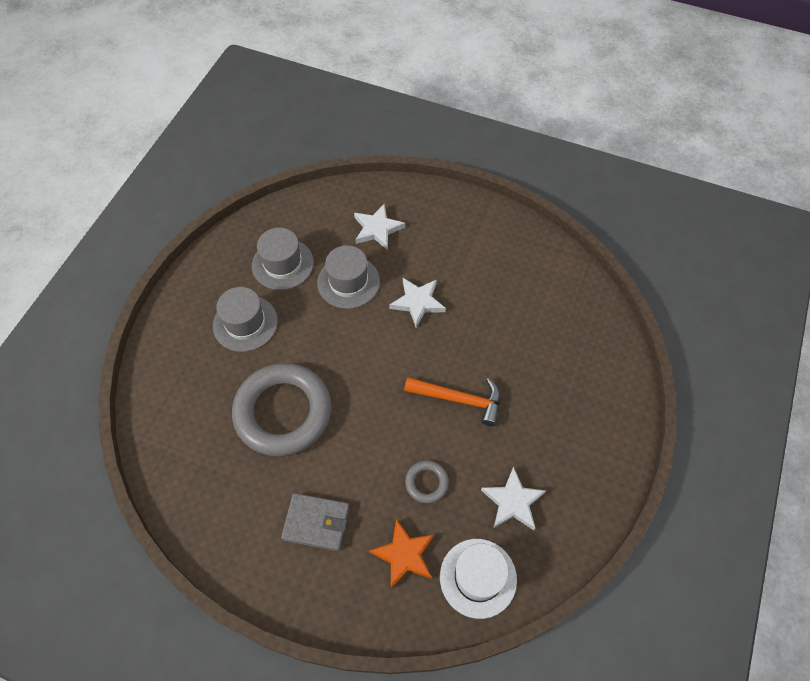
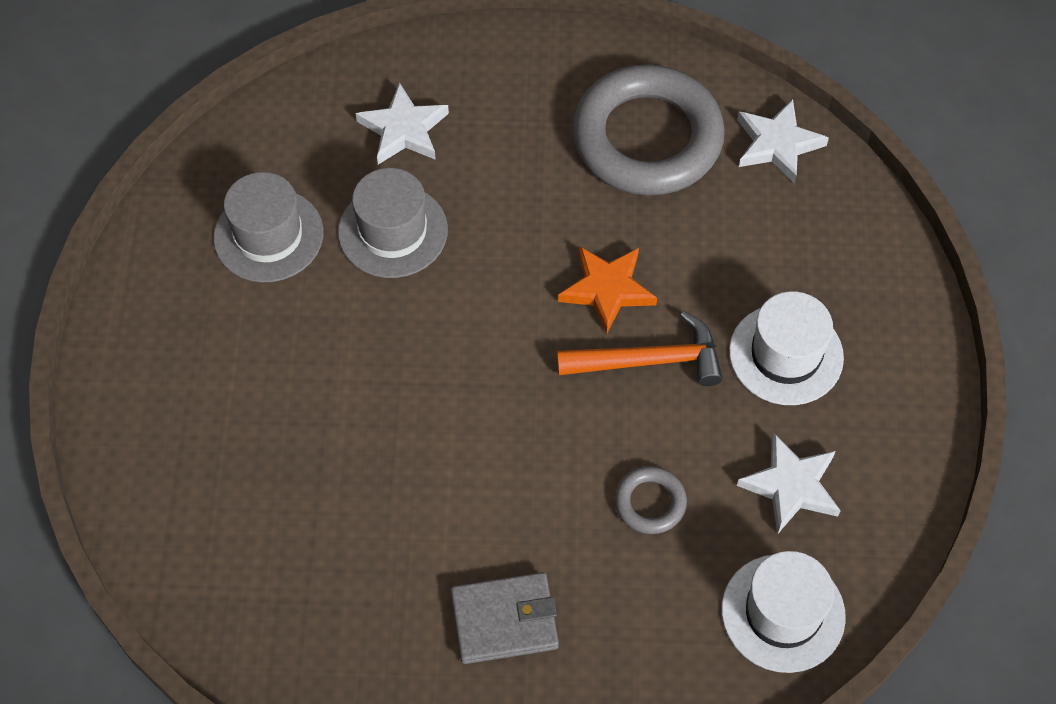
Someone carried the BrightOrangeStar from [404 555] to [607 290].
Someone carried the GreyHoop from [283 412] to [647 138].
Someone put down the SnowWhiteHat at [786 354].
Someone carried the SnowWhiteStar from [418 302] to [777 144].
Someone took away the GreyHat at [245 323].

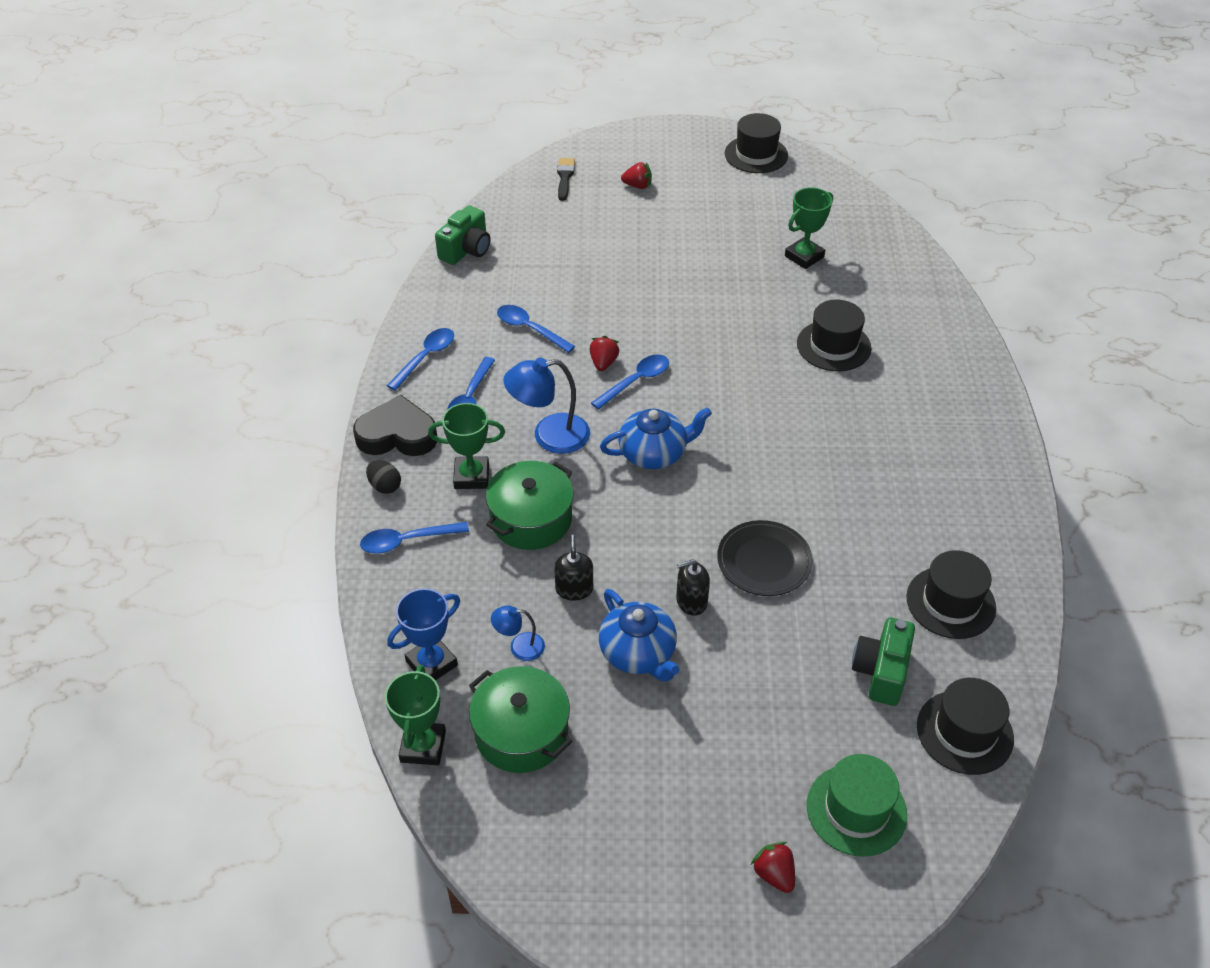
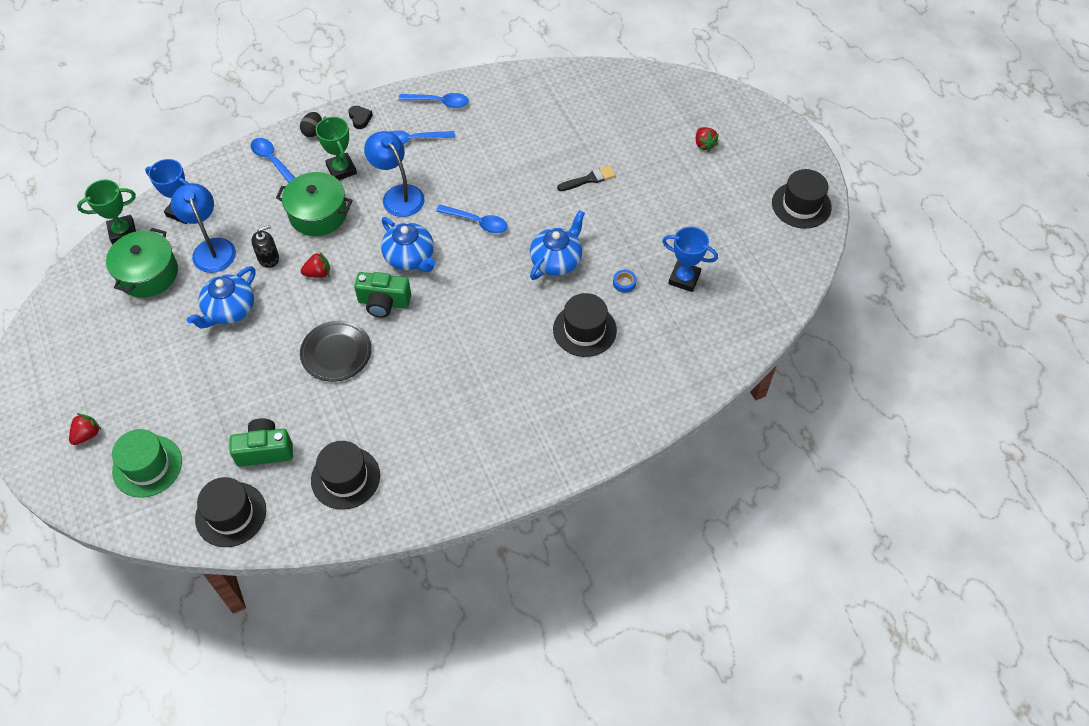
Someone scaled the CobaltReadingLamp at [519 647] by 1.86.
Someone carried the ScarletStrawberry from [603 363] to [318 273].
Someone scaled the JetBlackHeart at [397 435] by 0.47.
Someone carried the GreenPhotoCamera from [466 250] to [384 303].
Someone put down the CobaltTeaPot at [556 260].
Someone carried the JetBlackPaintBrush from [565 177] to [589 179].
Someone put down the CobaltRollOfTape at [624 283].
Someone repainted the GreenTrophy at [804 256], which became the CobaltTrophy at [684 278].
Someone took away the CobaltTablespoon at [530 329].
Someone took away the JetBlackSoapPump at [691 601].

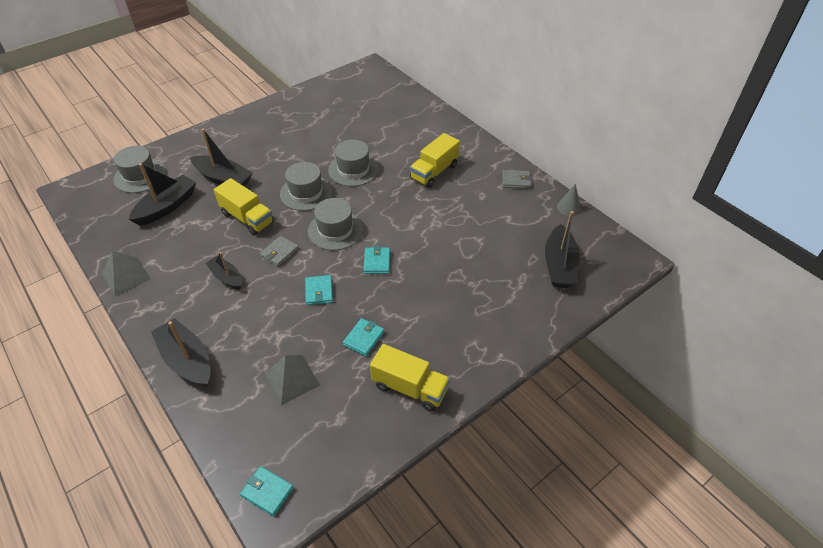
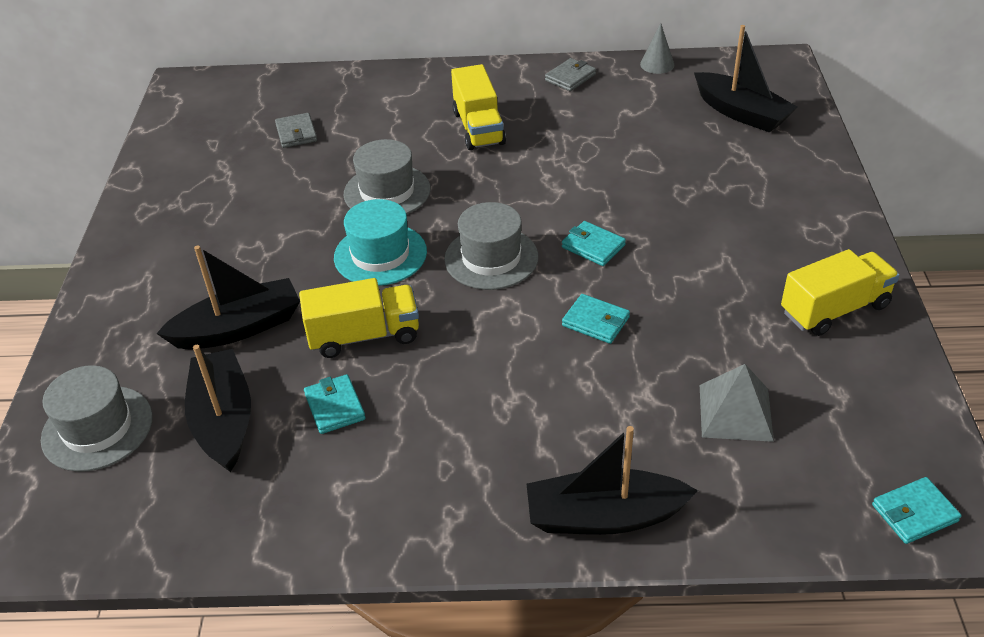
Someone carried the GreyCardWallet from [279 253] to [296 133].
Someone carried the AquaCardWallet from [364 338] to [335 406].
Someone repainted the GreyHat at [306 193], which became the AquaHat at [380 254].
Someone took away the GreyPyramid at [126 276].
Someone took away the JetBlackSailboat at [226 277].

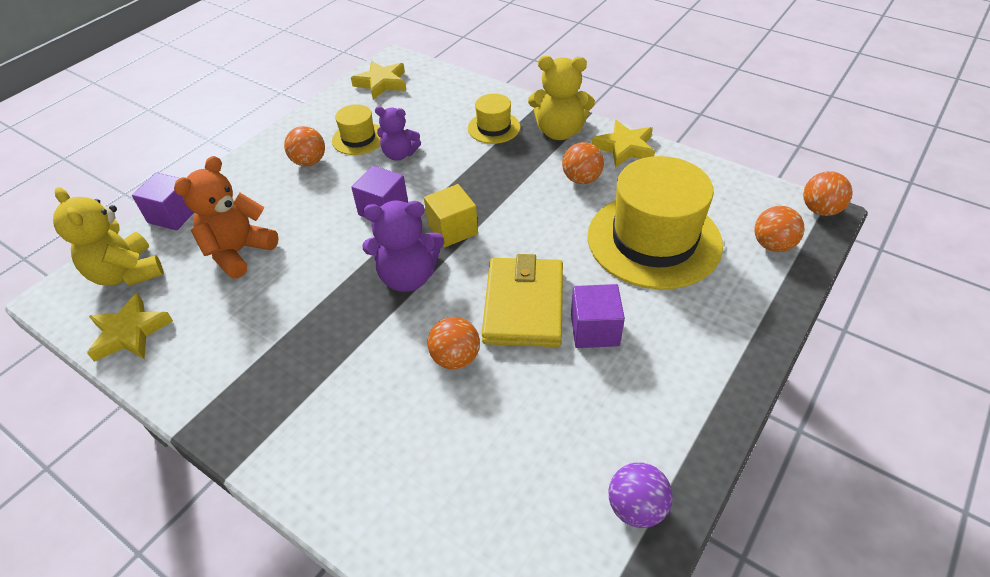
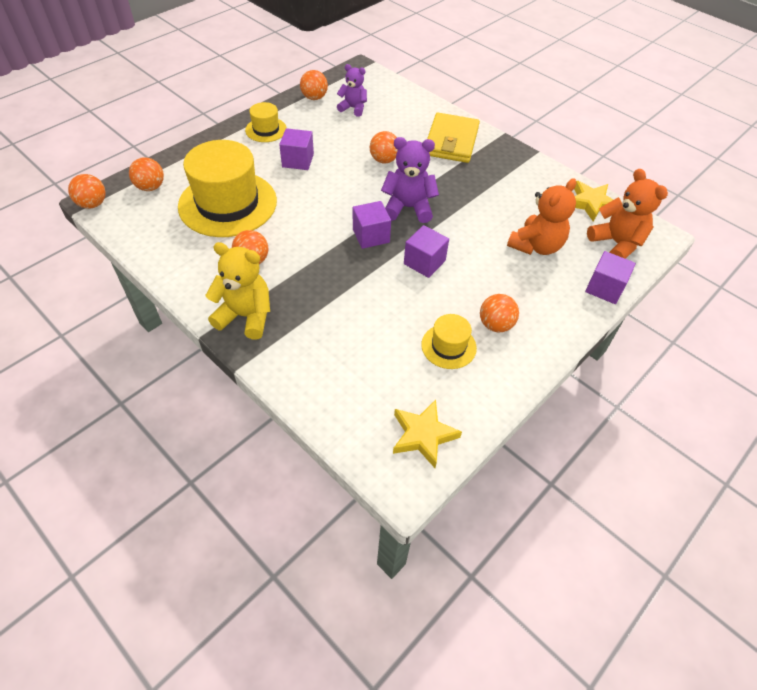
Someone carried the GoldenHat from [494 127] to [266 130].
Someone repainted the RoyalPurplePlayBall at [636 507], which became the BrightOrangePlayBall at [314 98].
Someone carried the RoyalPurpleTeddyBear from [399 154] to [353 108].
Someone repainted the GoldenCube at [452 229], which became the RoyalPurpleCube at [371 236].
Someone carried the GoldenCardWallet from [524 305] to [451 141].
Someone repainted the GoldenTeddyBear at [127 273], which became the BrightOrangeTeddyBear at [616 244].
Someone took away the GoldenStar at [625 148].

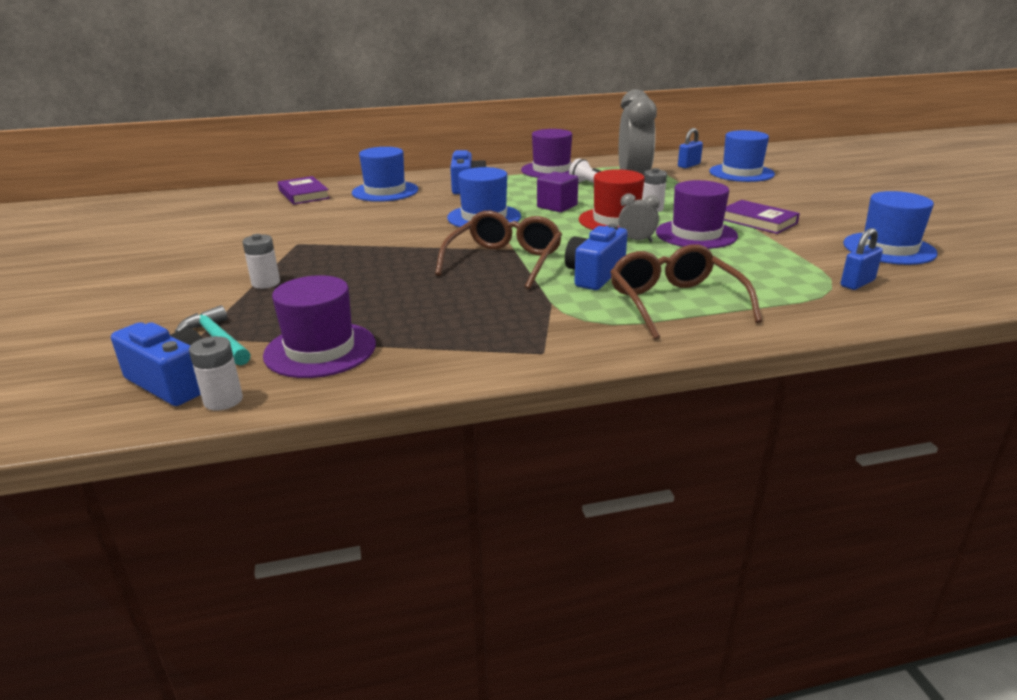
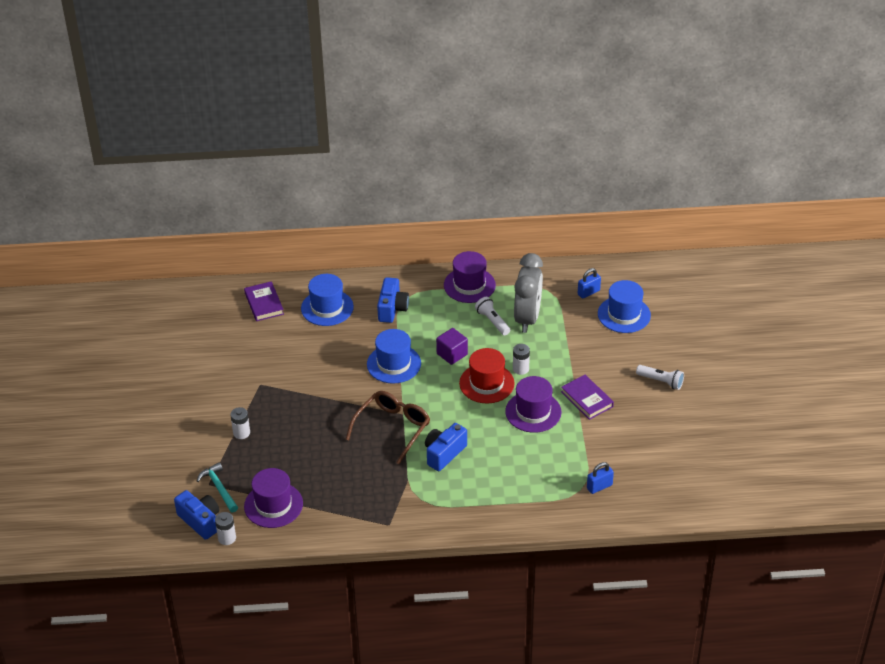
Someone put down the SnowWhitePocketTorch at [661 381].
Someone took away the RussetGlasses at [675 303].
Someone took away the GreyBedsideClock at [637 240].
Someone took away the CobaltHat at [889 248].

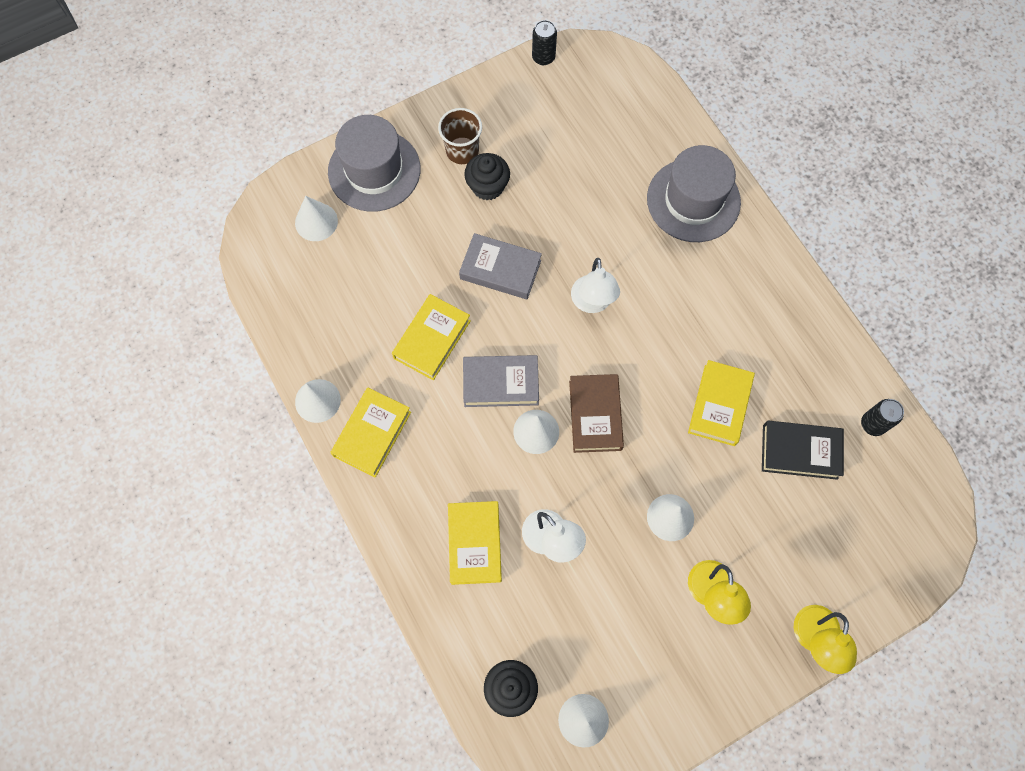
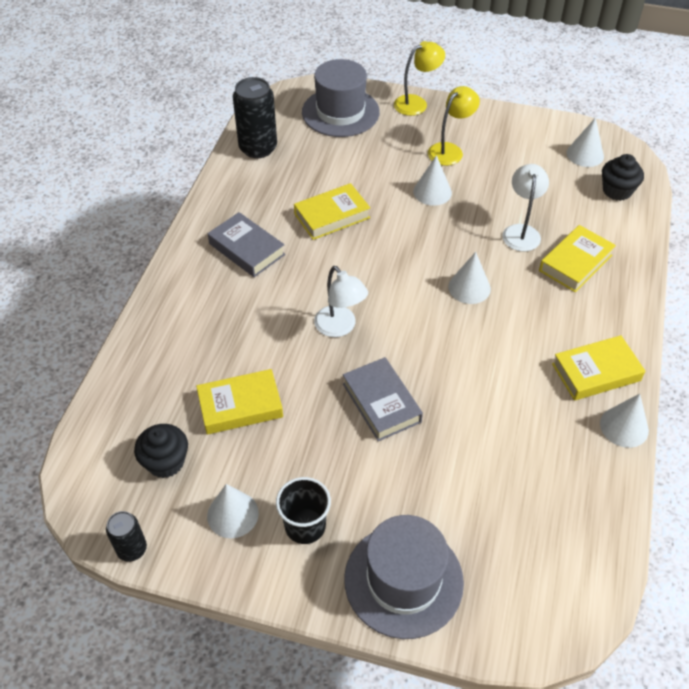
Someone carried the JetBlackMuffin from [487 186] to [165 462].
Someone carried the GoldenHardcover from [432 339] to [240 406].
Someone carried the SnowWhiteCone from [316 222] to [232 514].
Someone carried the GreyHardcover from [500 383] to [246 249].
Someone scaled the JetBlackCan at [873 424] by 1.81.
Someone repainted the RussetTumbler at [462 151], which became the JetBlackTumbler at [305 526].
Someone carried the GreyHat from [693 200] to [340 112].
Someone rotated the SnowWhiteReadingLamp at [592 303] by 105 degrees clockwise.
Someone took away the RussetHardcover at [595 415].
Someone took away the JetBlackHardcover at [800 451].

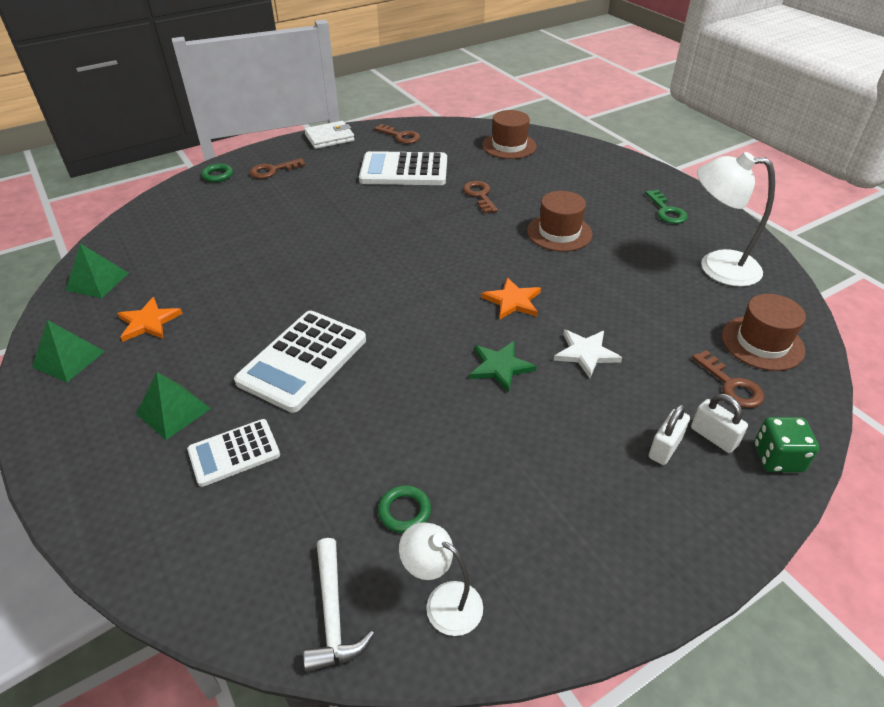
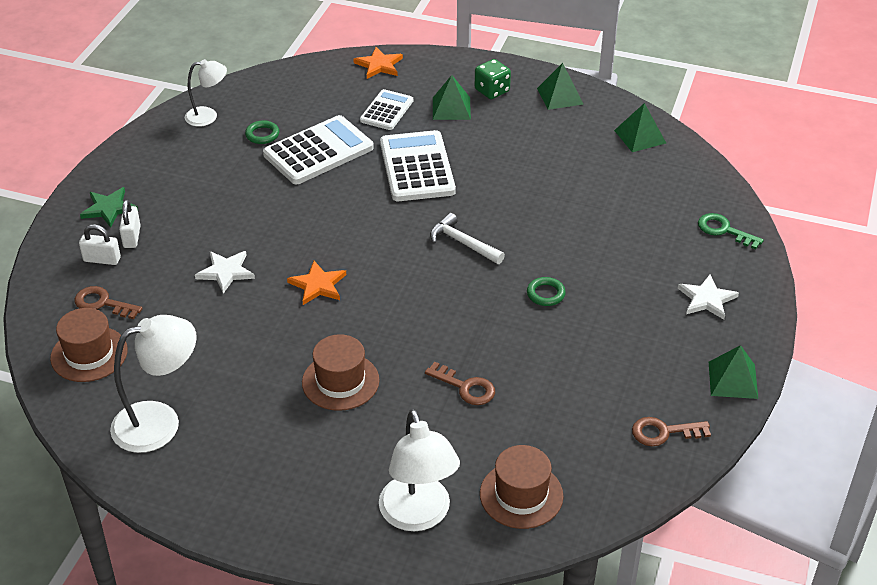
Someone carried the GreenStar from [500 367] to [109 208].
Someone carried the SnowWhiteCalculator from [404 170] to [318 151].
Someone carried the BrightOrangeStar from [148 322] to [379 65].
Someone put down the SnowWhiteReadingLamp at [418 516].
Someone carried the SnowWhiteHammer from [333 615] to [462 243].
Someone carried the GreenDie from [777 458] to [492 91].
Someone carried the GreenHoop from [217 175] to [545 294].
Someone swapped the RussetLatchkey at [272 170] for the SnowWhiteStar at [707 299].
Someone carried the GreenLatchkey from [666 211] to [724 230].
Someone swapped the SnowWhiteCardWallet at [329 138] for the GreenPyramid at [733 380].

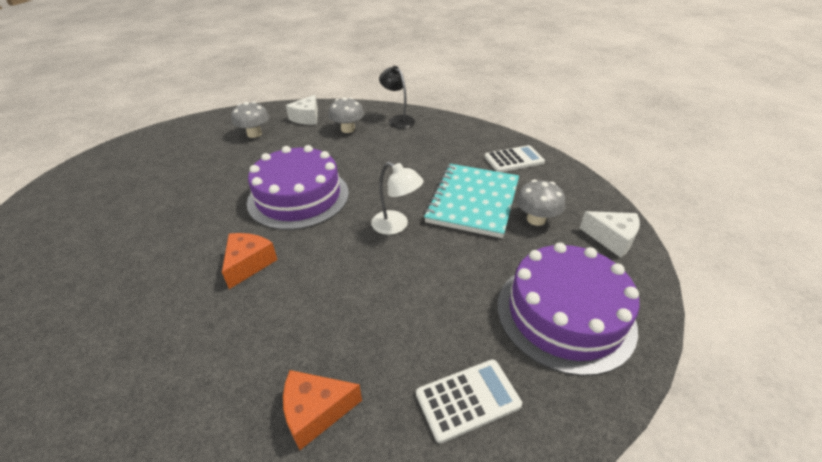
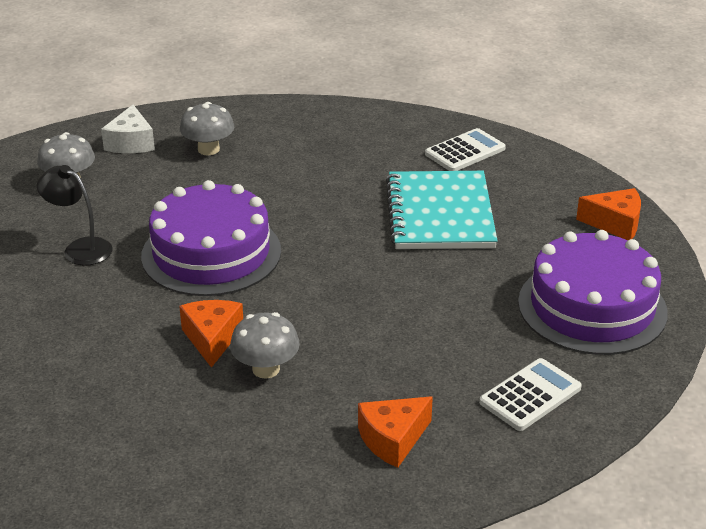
Someone carried the JetBlackReadingLamp from [398 120] to [80 248].
Someone carried the GreyFungus from [536 219] to [266 369].
Someone repainted the SnowWhiteCheese at [612 239], which became the BrightOrangeCheese at [615 223].
Someone took away the SnowWhiteReadingLamp at [396 226].

